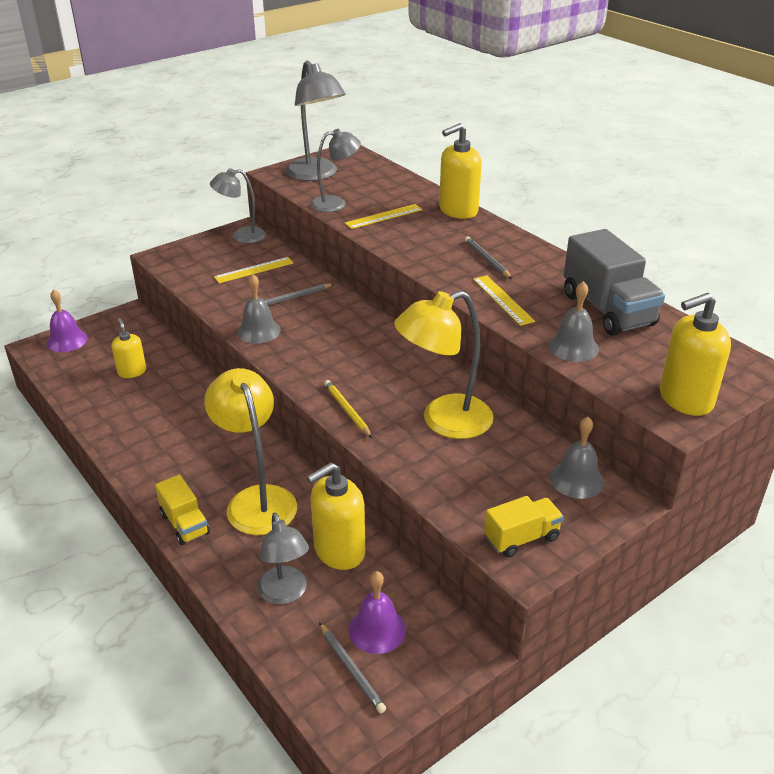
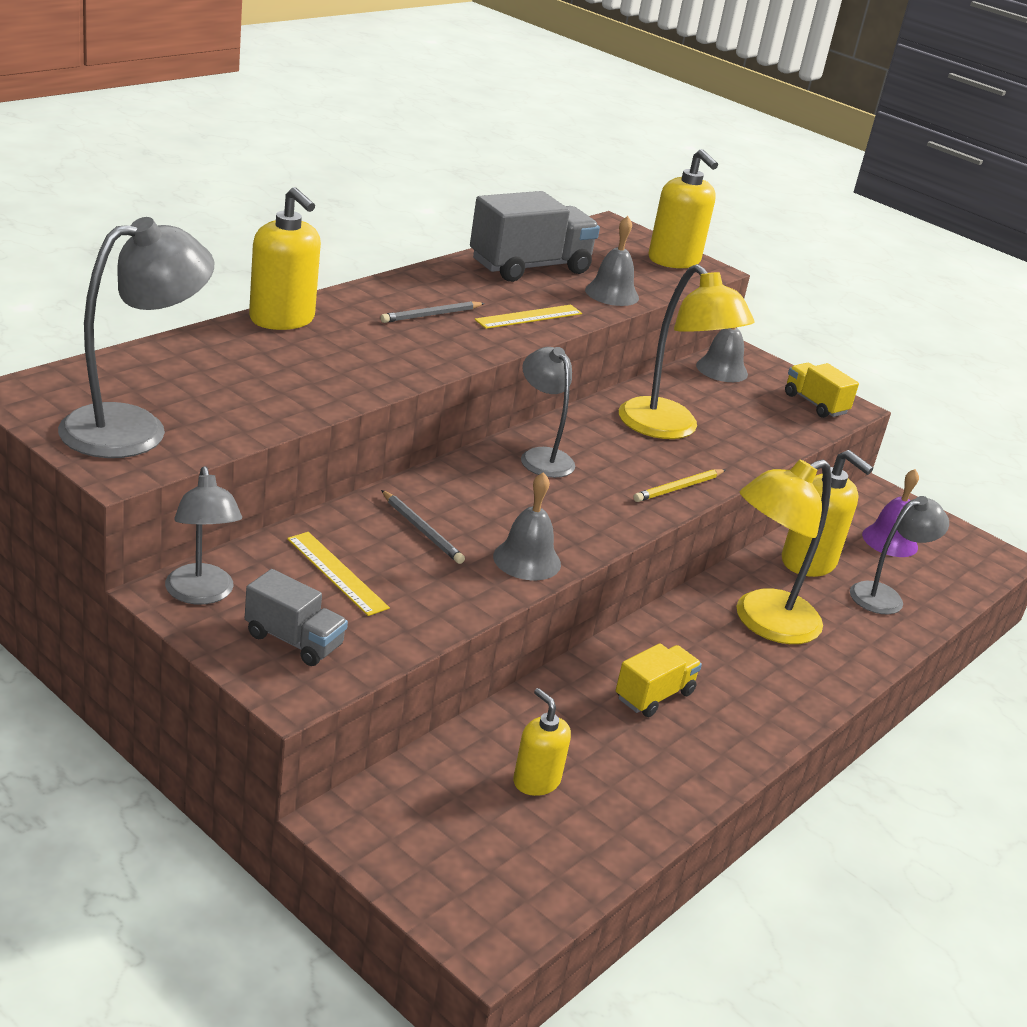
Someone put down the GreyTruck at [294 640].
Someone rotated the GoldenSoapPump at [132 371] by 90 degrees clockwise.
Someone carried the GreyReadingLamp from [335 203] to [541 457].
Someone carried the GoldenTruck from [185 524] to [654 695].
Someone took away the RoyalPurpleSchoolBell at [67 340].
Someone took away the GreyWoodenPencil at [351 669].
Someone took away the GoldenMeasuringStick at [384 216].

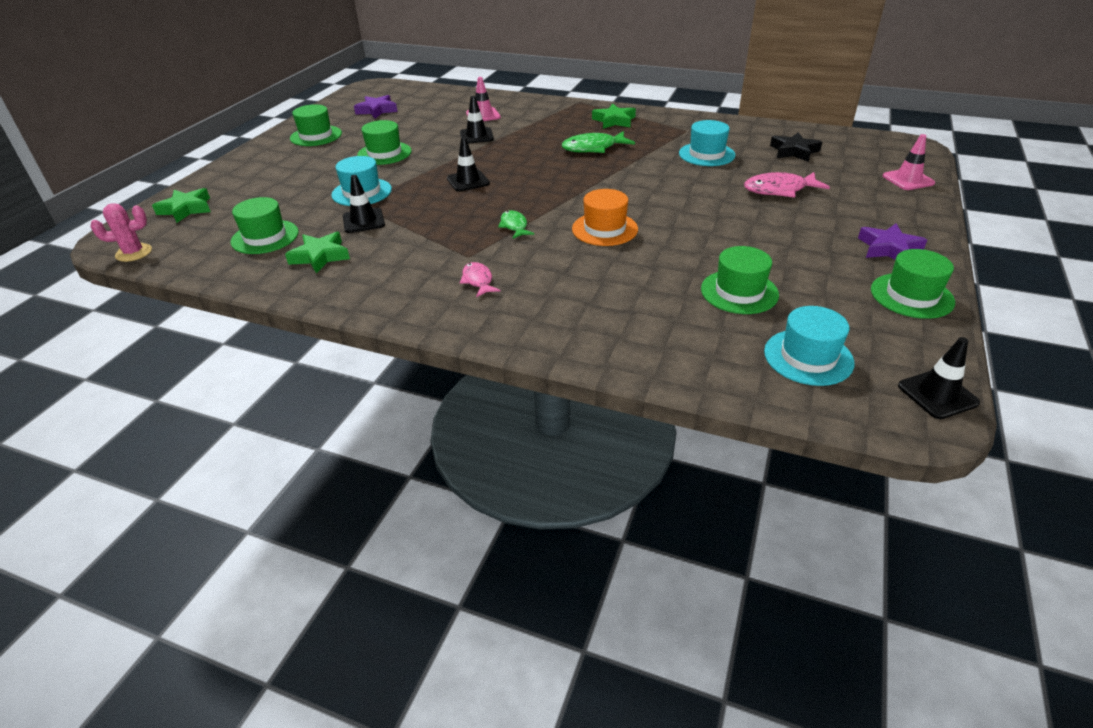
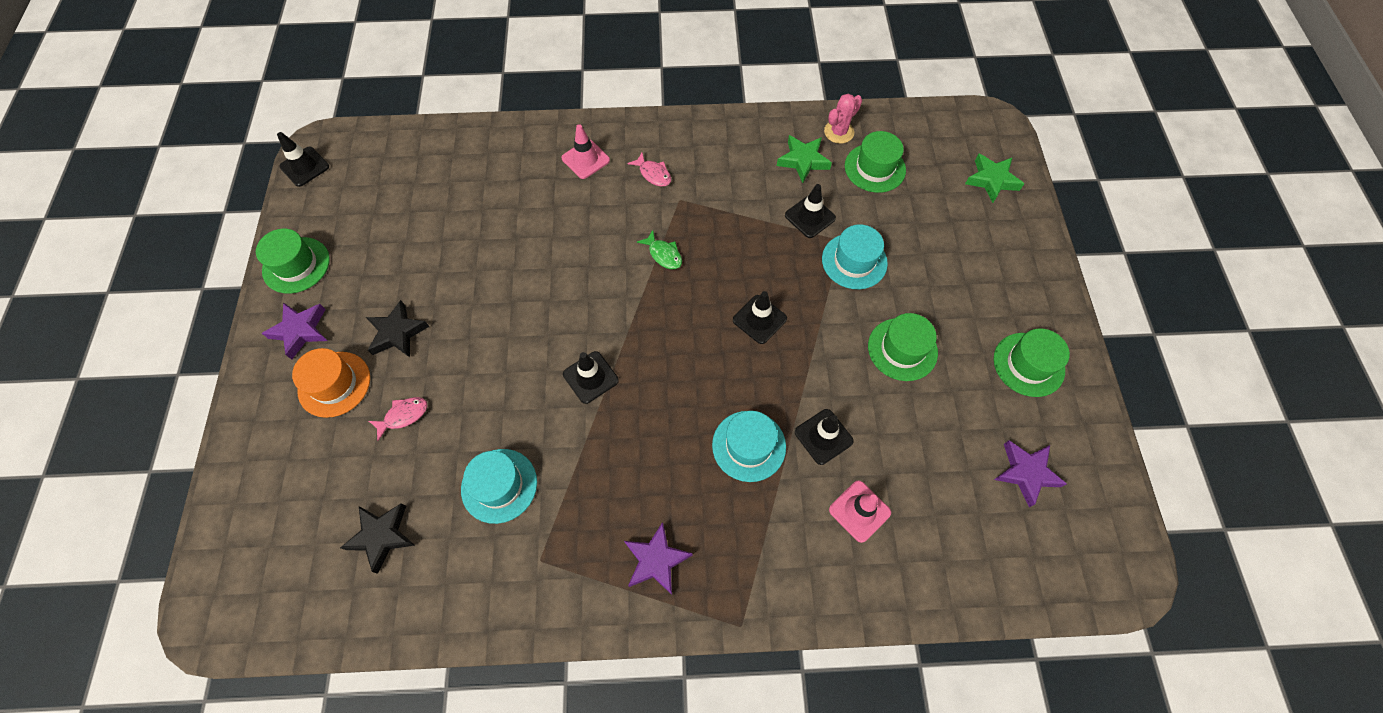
Someone carried the BrightOrangeHat from [604 229] to [334 384].
Someone put down the JetBlackStar at [397 333].
Someone scaled the PinkFishFigure at [779 190] by 0.60.
Someone carried the PinkRoadCone from [908 180] to [585 159].
Someone put down the JetBlackRoadCone at [590 377].
Someone repainted the GreenStar at [614 121], which became the RoyalPurpleStar at [656 560].
Someone carried the AquaHat from [808 357] to [749 446].
Someone carried the PinkPricklyPlant from [134 253] to [839 132].
Someone took away the GreenFishFigure at [593 148].
Someone took away the GreenHat at [739 292].

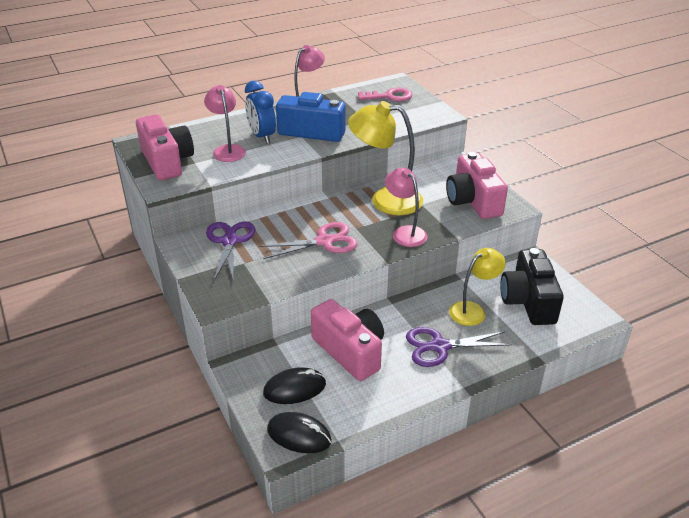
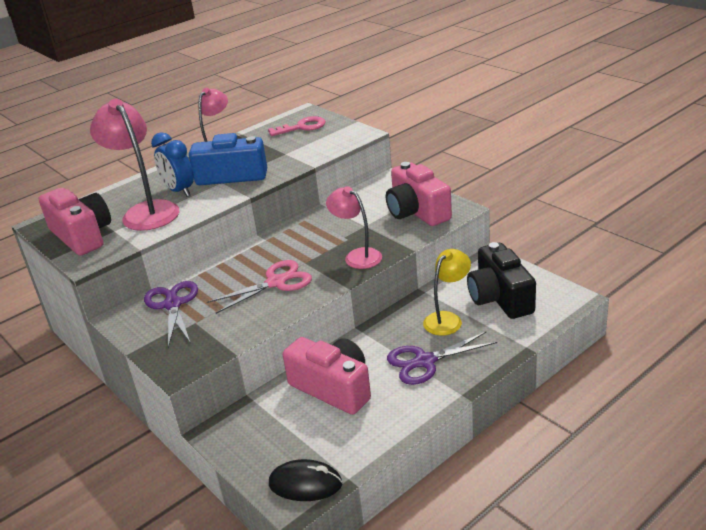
Someone scaled the PinkReadingLamp at [227 150] by 1.57.
Someone took away the JetBlackPcMouse at [294 389].
Someone took away the GoldenReadingLamp at [385 200].

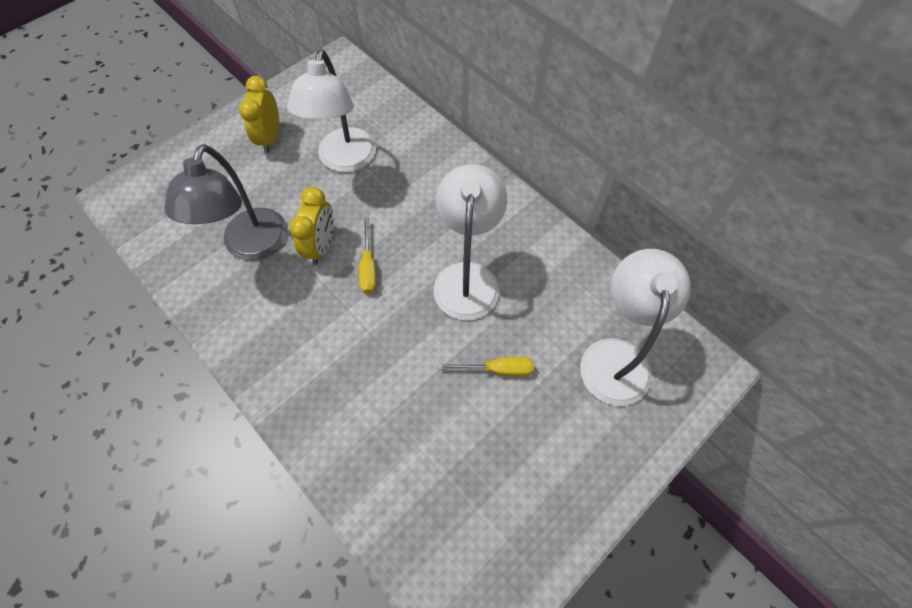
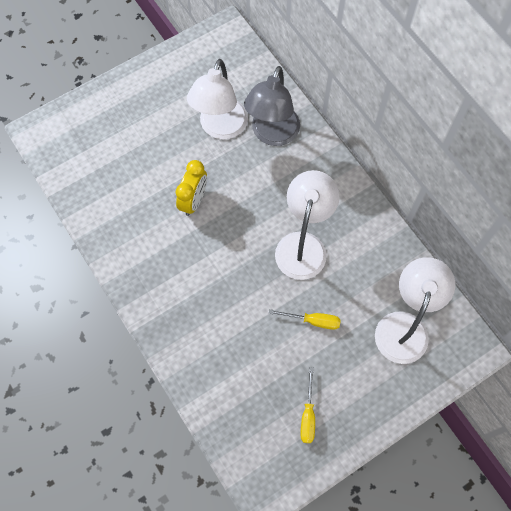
Someone carried the GreyReadingLamp from [251 246] to [272 134].
Someone carried the GoldenScrewdriver from [368 267] to [308 415].
Someone took away the GoldenBedsideClock at [270 138].

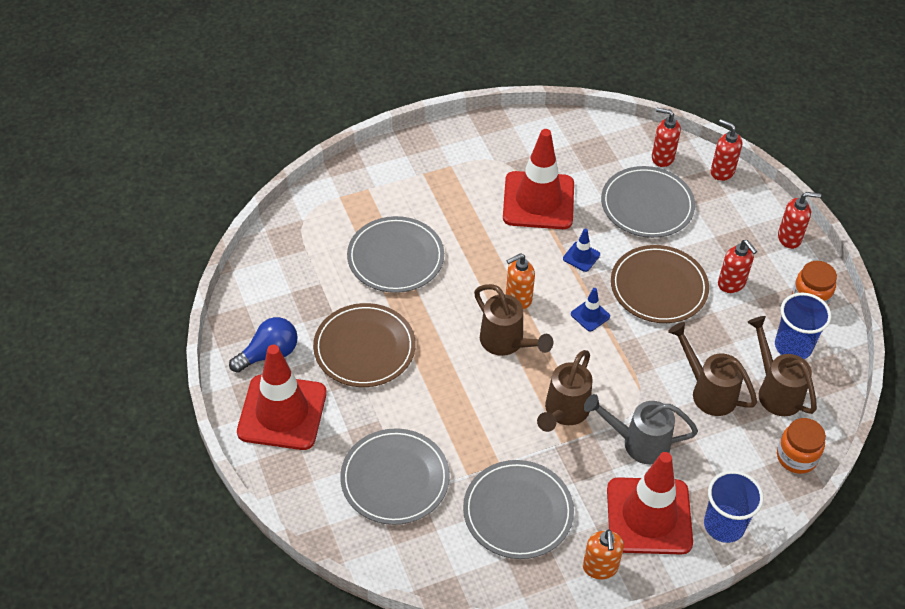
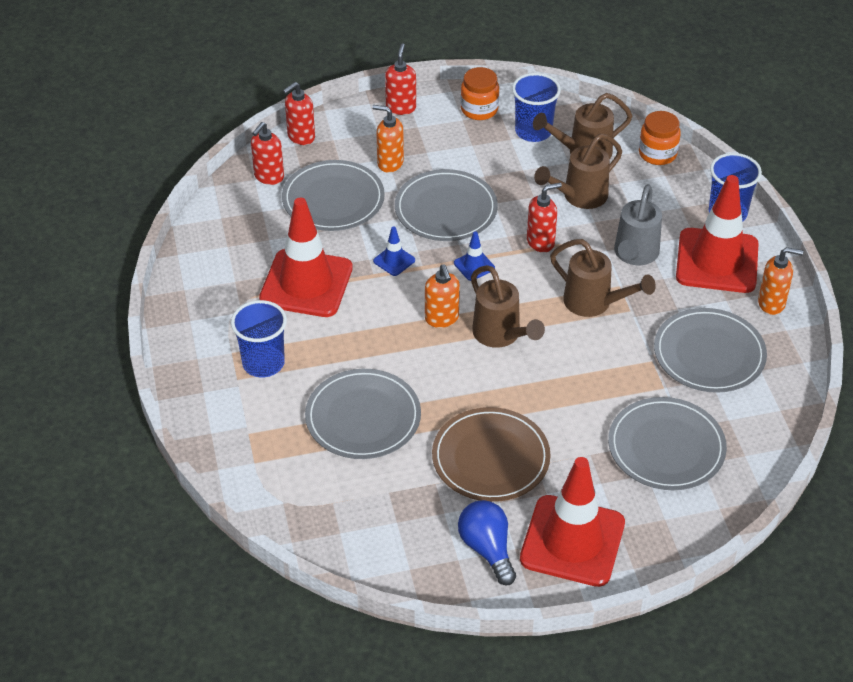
Someone put down the CobaltTumbler at [263 363].
Someone put down the BrightOrangeSoapPump at [390 163].
Someone repainted the RussetPlate at [658 287], which became the GreyPlate at [446 209].
Someone rotated the RussetWateringCan at [507 343] by 90 degrees clockwise.
Someone carried the ScarletSoapPump from [731 284] to [541 242].

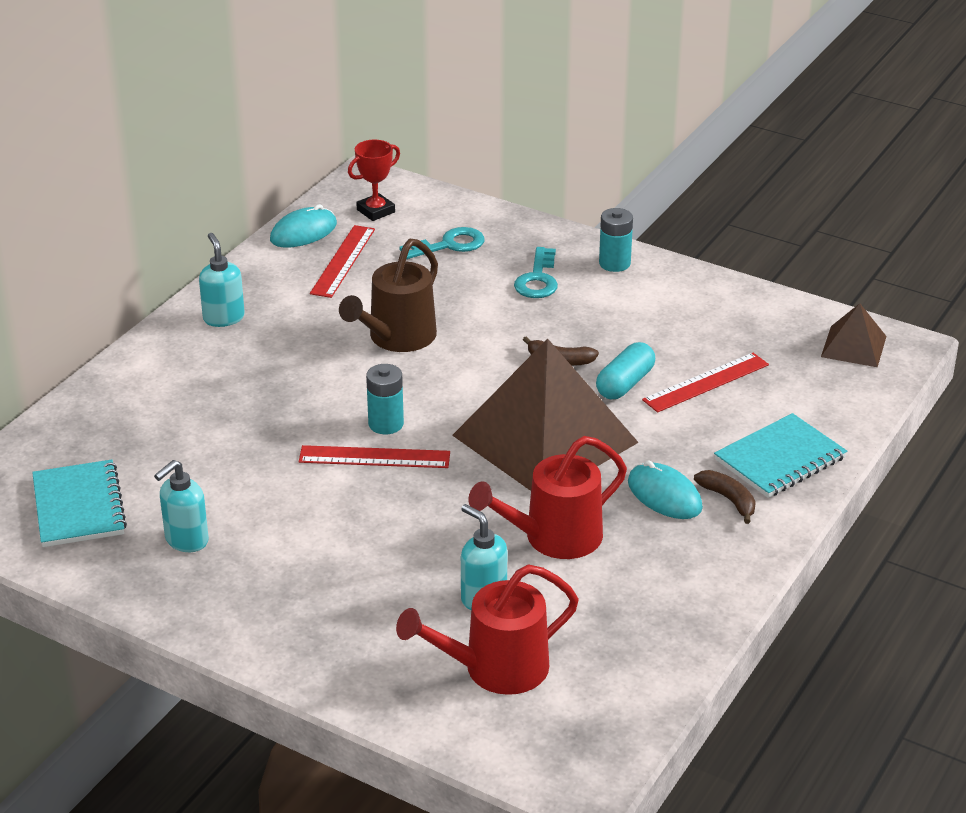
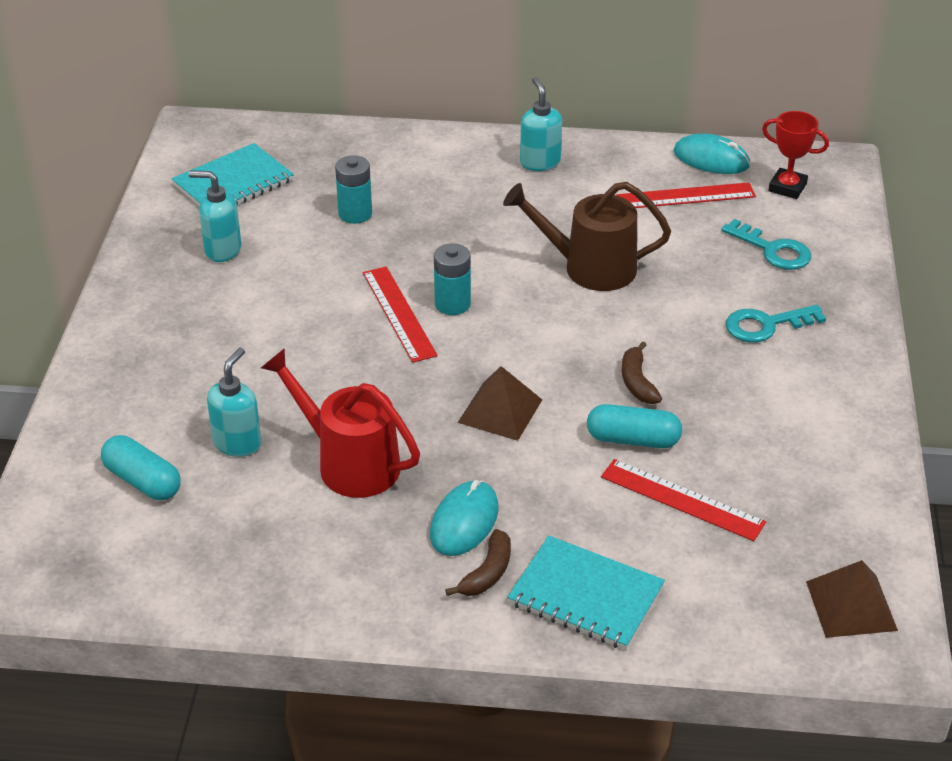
Someone swapped the ScarletWateringCan at [495 669] for the AquaPillShape at [143 481].
Someone carried the AquaBattery from [614 263] to [355 214].
Someone scaled the RussetPyramid at [544 439] by 0.45.
Someone rotated the AquaSoapPump at [223 318] by 60 degrees counterclockwise.

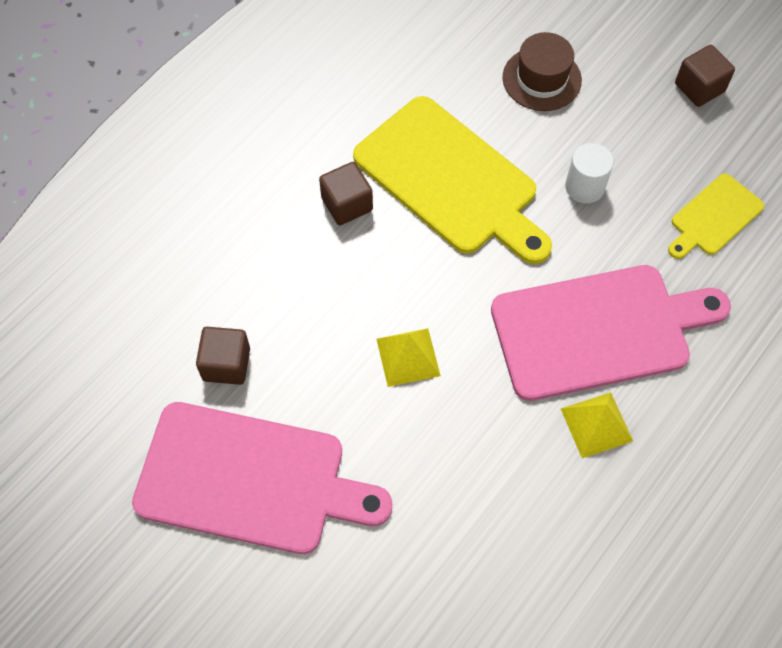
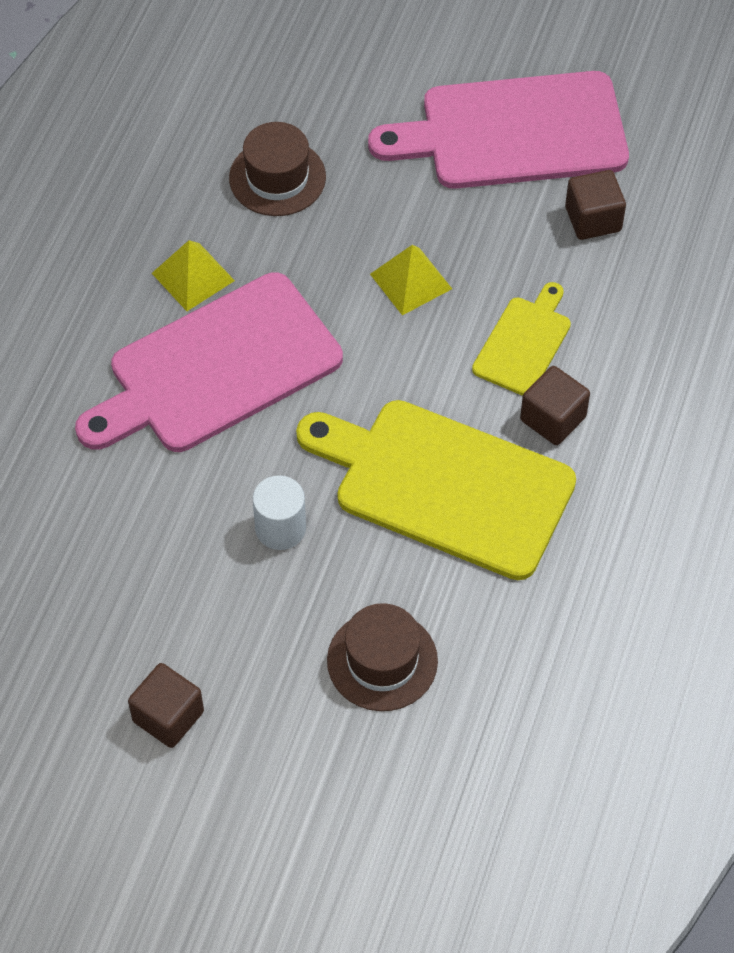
Someone put down the RussetHat at [277 177].
Someone carried the GoldenCuttingBoard from [713 217] to [524 342].

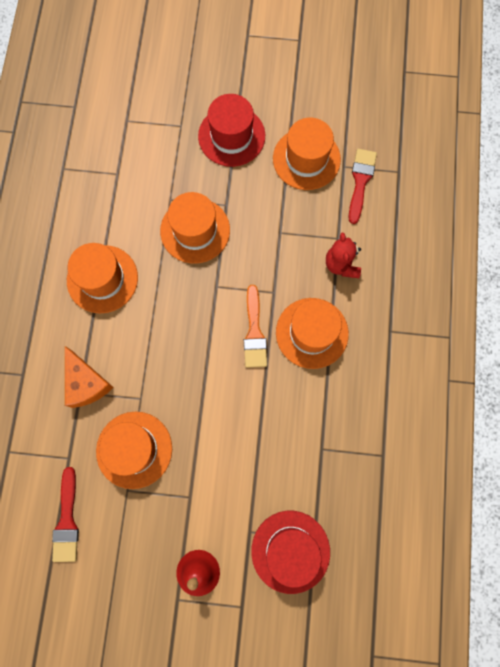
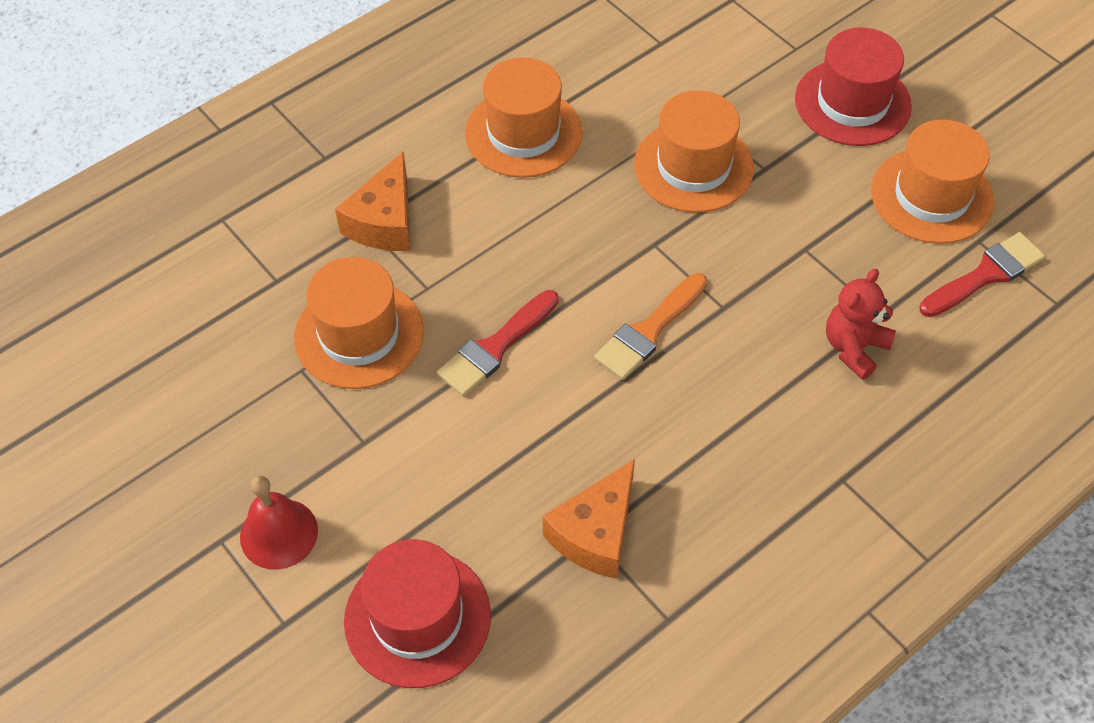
Someone carried the ScarletPaintBrush from [67 520] to [495 347].
Someone put down the BrightOrangeCheese at [595 533].
Someone took away the BrightOrangeHat at [312 333].

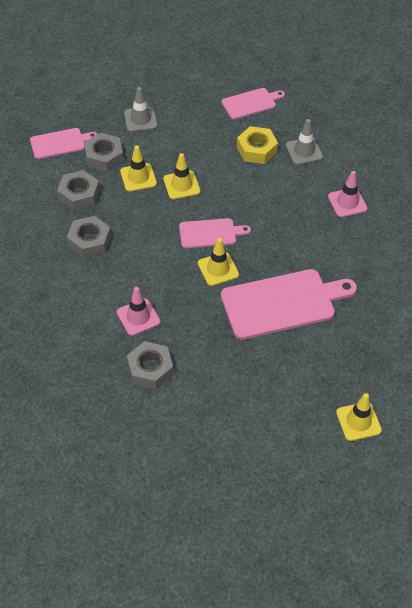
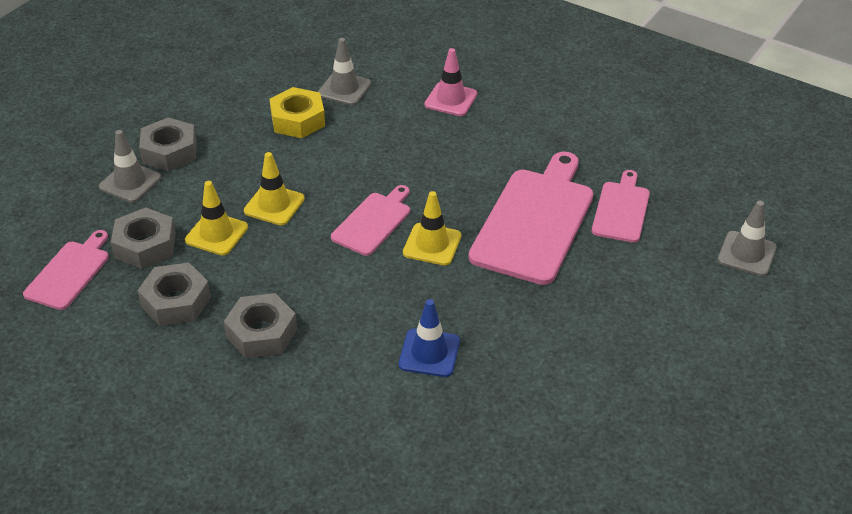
Someone carried the GreyHexagonNut from [150 369] to [169 152].
Someone repainted the PinkRoadCone at [138 317], which became the CobaltRoadCone at [429 353].
Someone carried the PinkCuttingBoard from [251 103] to [621 209].
Someone repainted the GoldenRoadCone at [358 421], which became the GreyRoadCone at [746 254].

